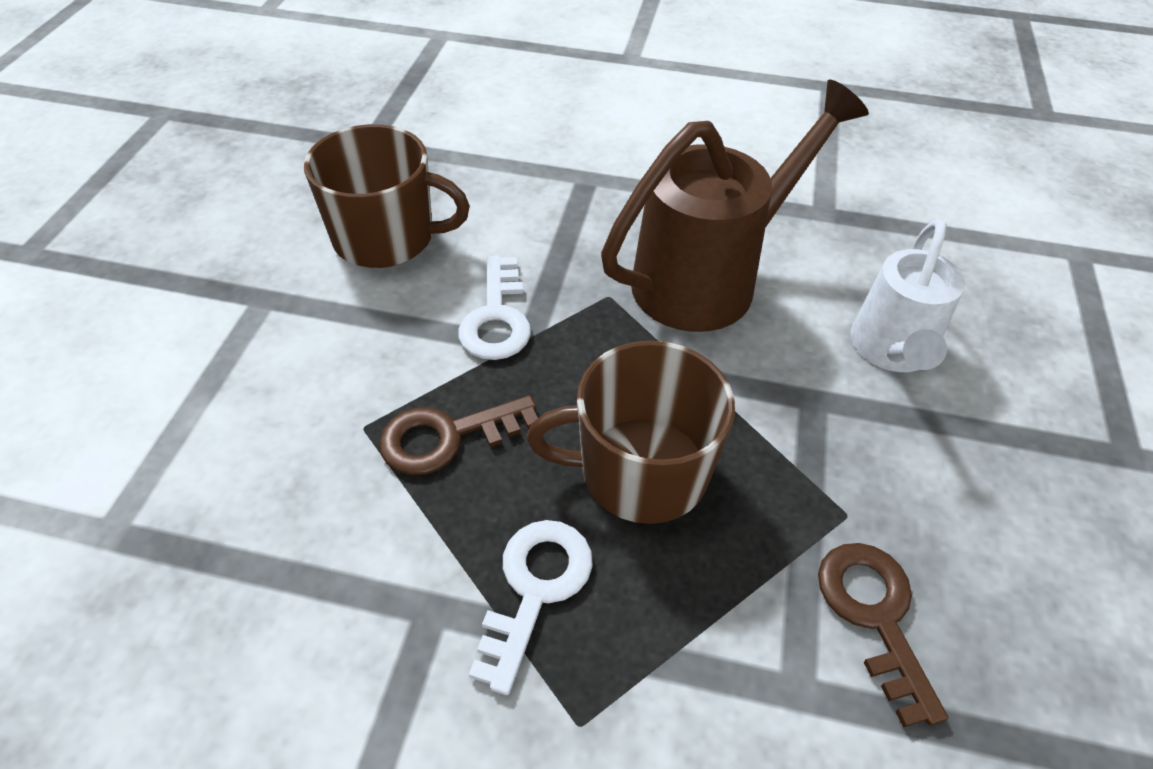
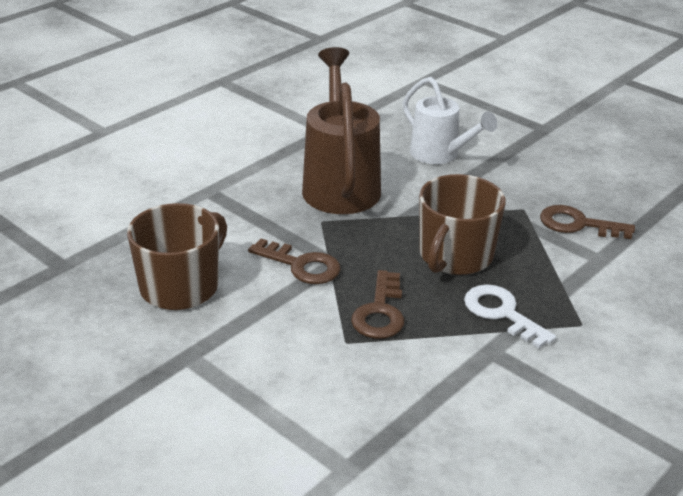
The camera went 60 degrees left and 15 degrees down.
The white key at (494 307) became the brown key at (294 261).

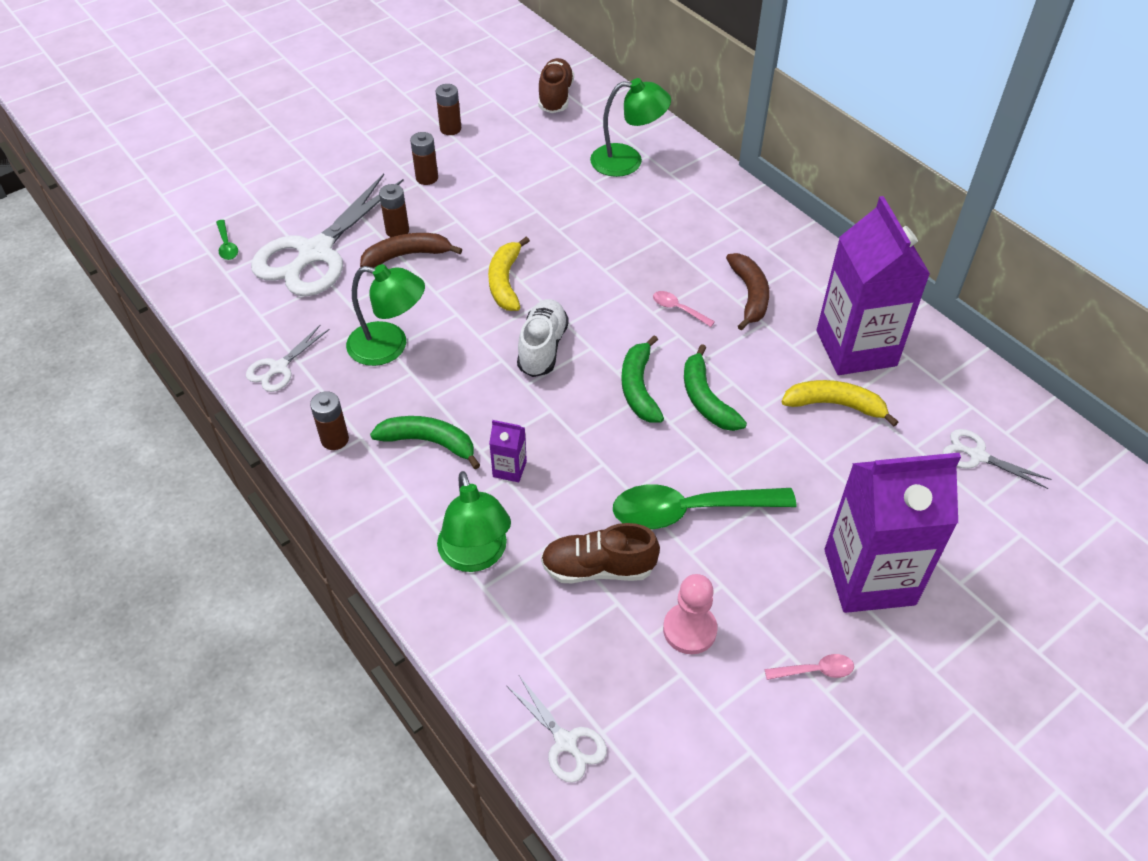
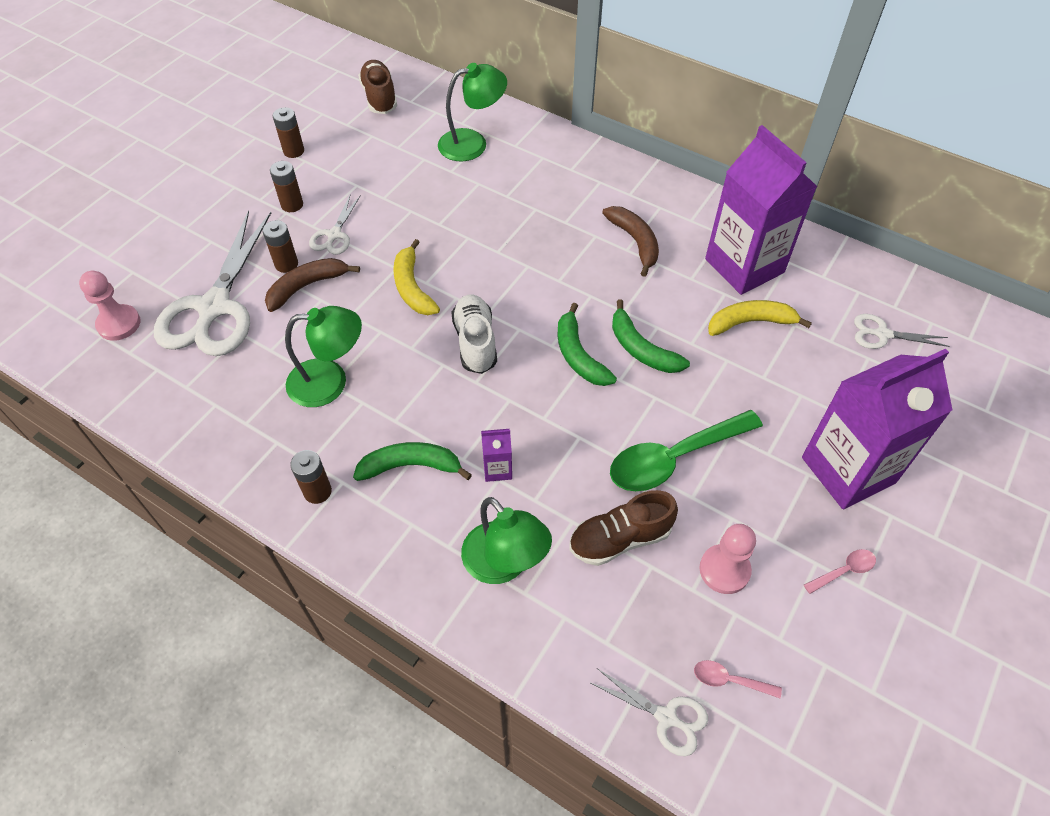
The camera went 20 degrees left and 5 degrees up.
The green spoon at (227 240) was replaced by the pink pawn at (109 306).
The white scissors moved from (288 358) to (334 225).
The pink spoon moved from (684 309) to (738 679).

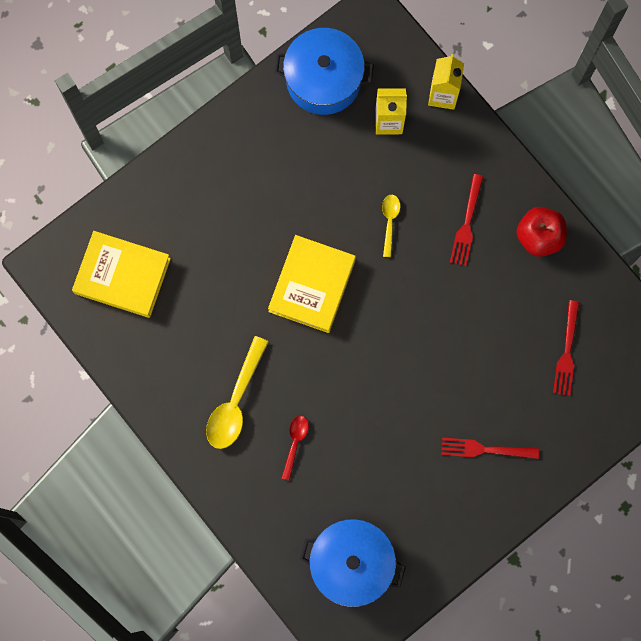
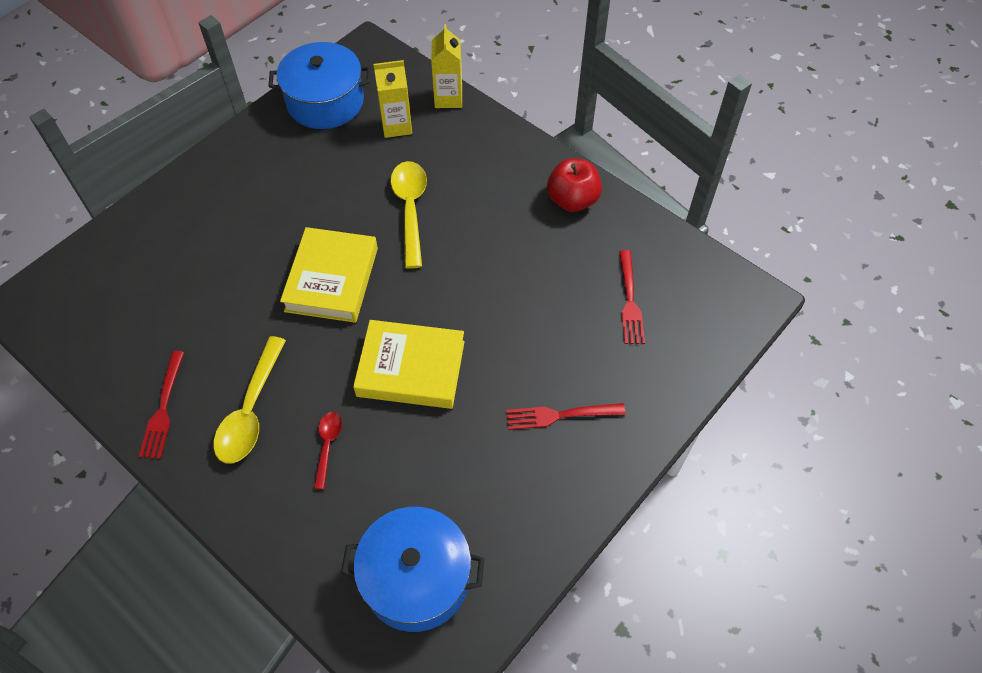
The camera went 10 degrees left and 20 degrees down.
The red fork moved from (466 220) to (161 405).
The yellow book moved from (121 274) to (409 364).
The yellow spoon at (391 226) changed to 1.83 times the size.

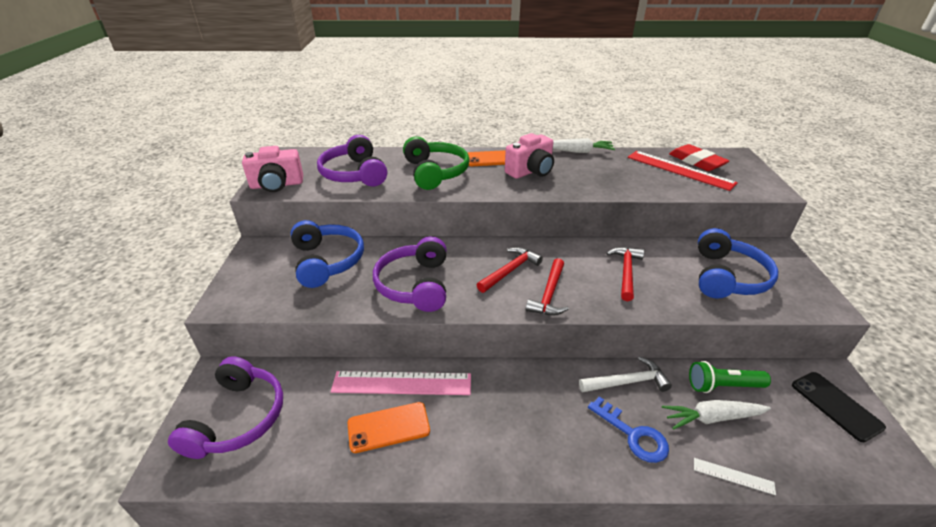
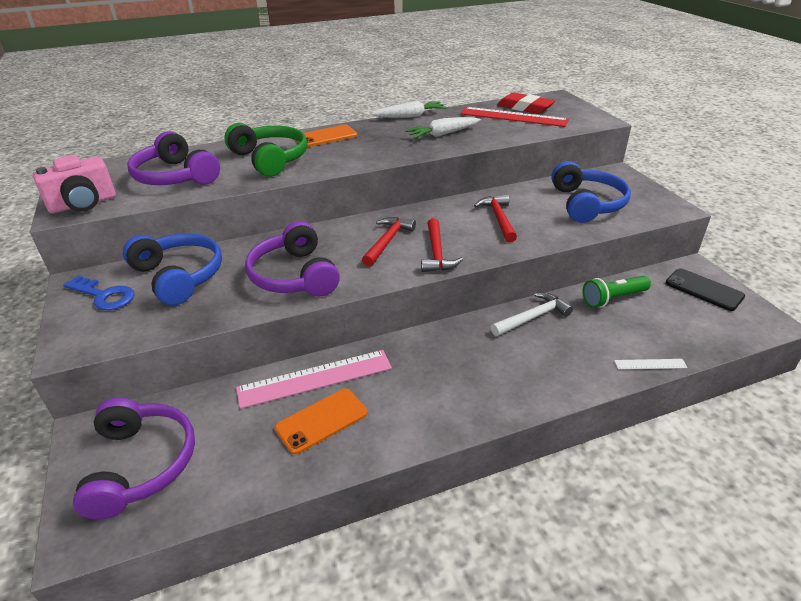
The camera went 20 degrees left and 0 degrees up.
The blue key moved from (628 429) to (98 293).
The white carrot moved from (716 415) to (443 127).
The pink camera at (529 156) disappeared.

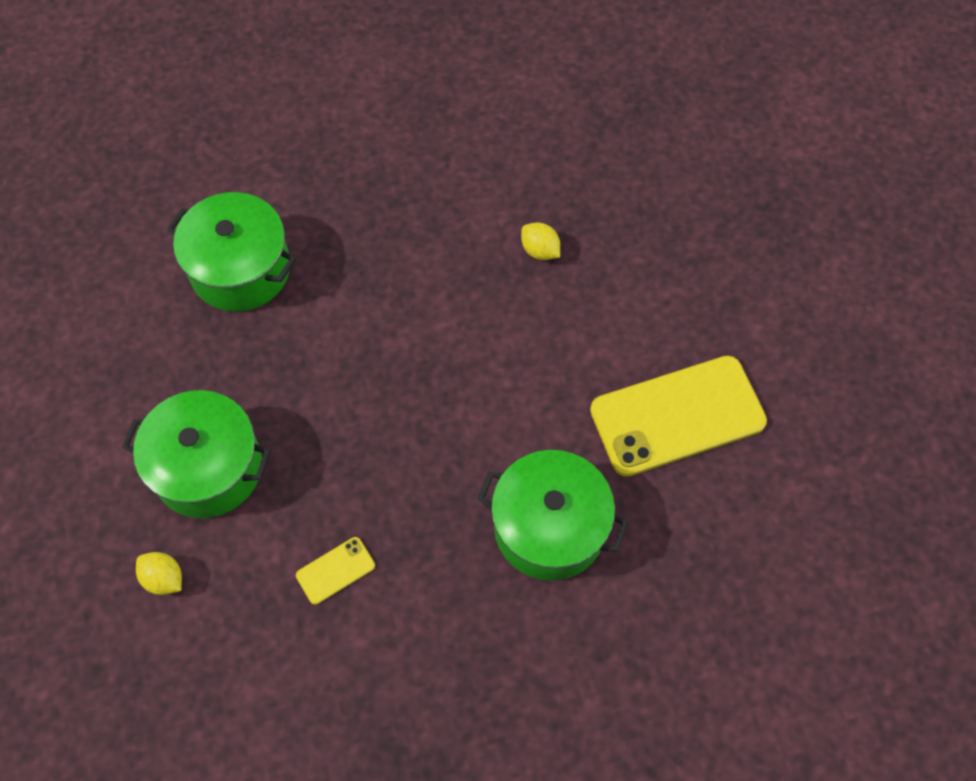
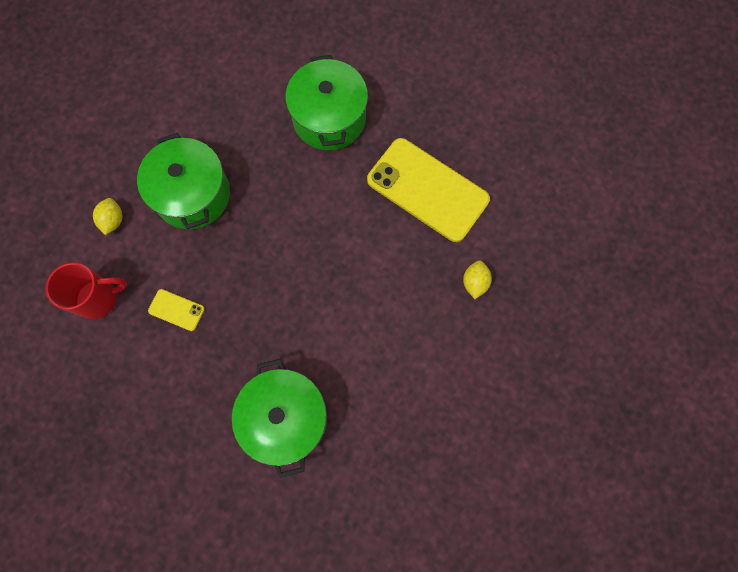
The camera went 55 degrees right and 10 degrees up.
The red mug at (86 291) appeared.
The yellow phone moved from (678 416) to (428 190).

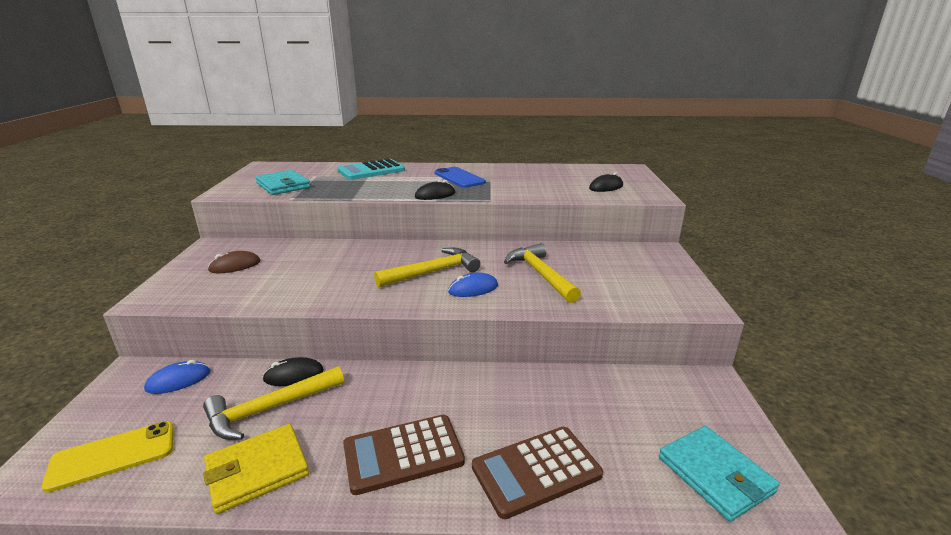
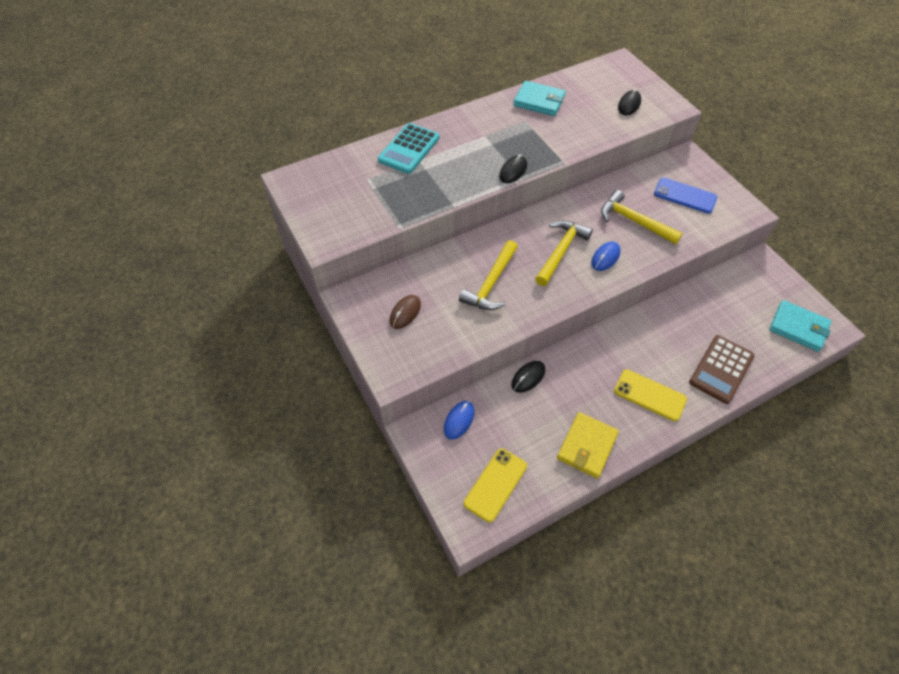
The camera went 30 degrees left and 30 degrees up.
The yellow hammer moved from (273 403) to (488 275).
The turquoise wallet moved from (282 182) to (539 98).
The brown calculator at (404 454) was replaced by the yellow phone at (650 395).
The blue phone moved from (460 177) to (685 195).

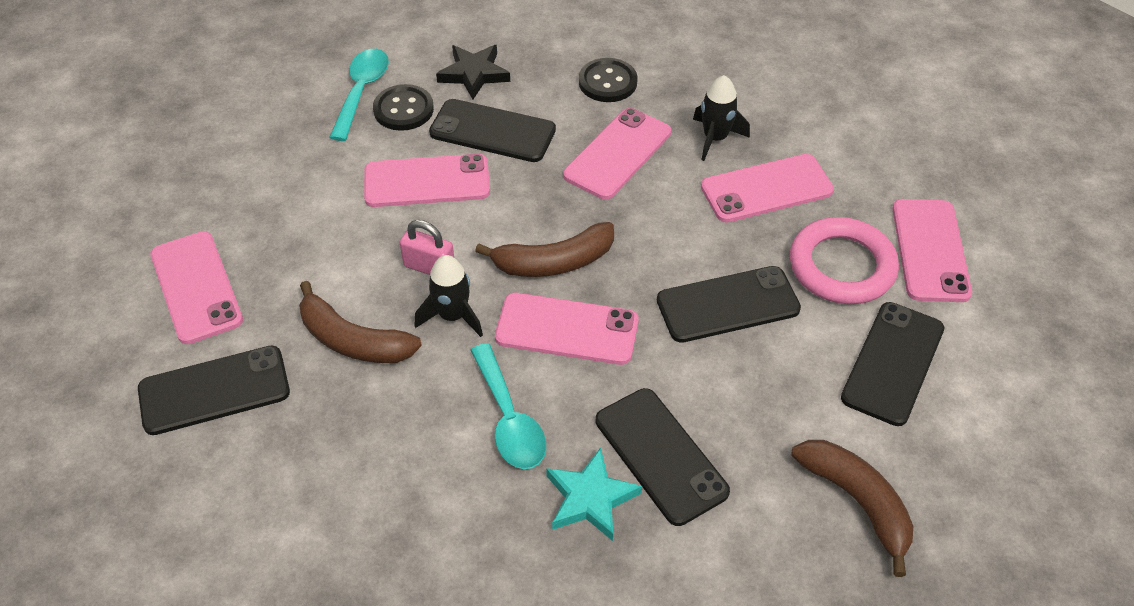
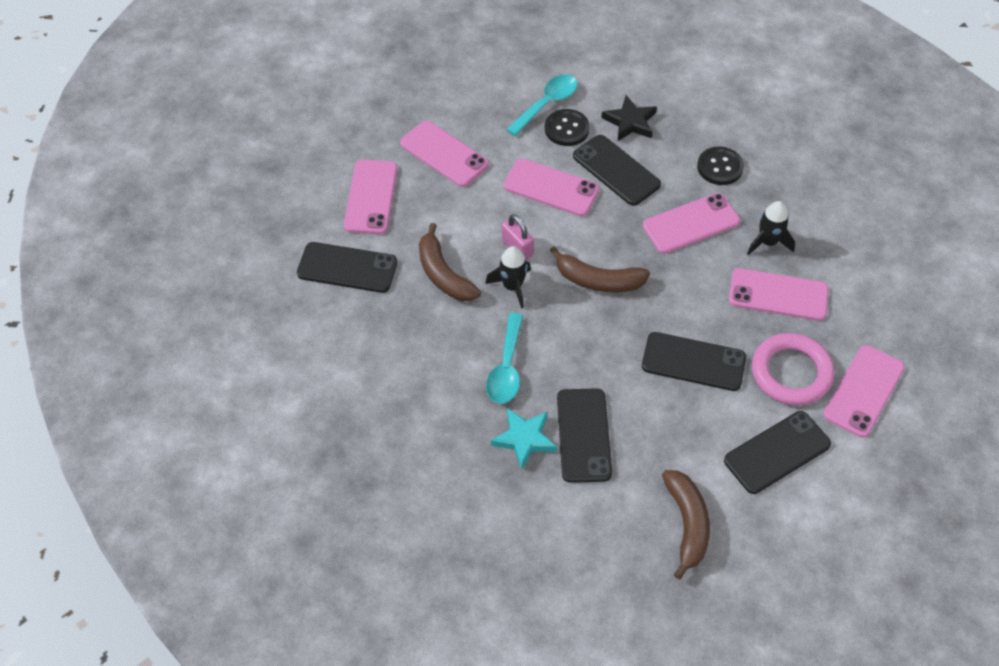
The camera went 30 degrees right and 5 degrees up.
The pink phone moved from (567 329) to (444 154).

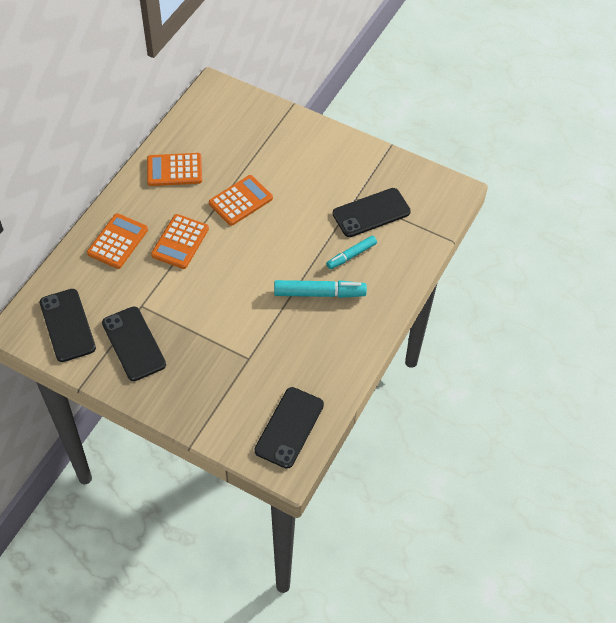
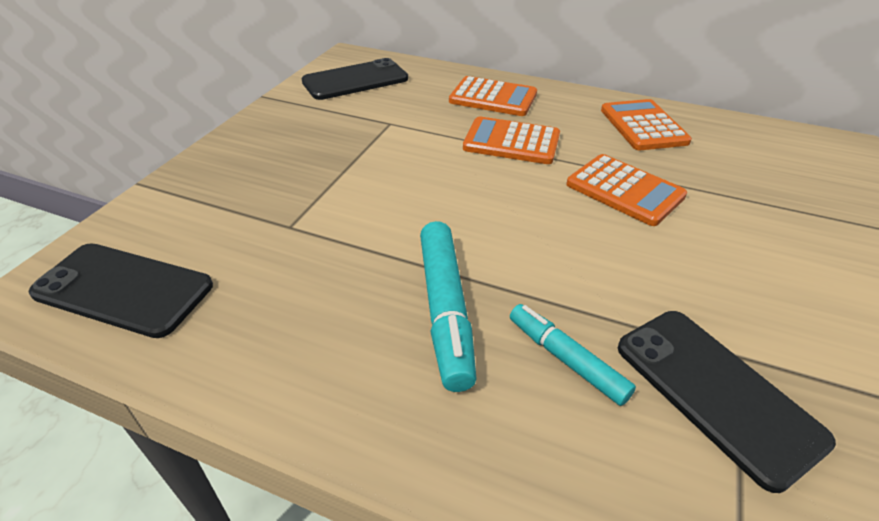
The camera went 85 degrees right and 15 degrees down.
The black phone at (134 344) disappeared.

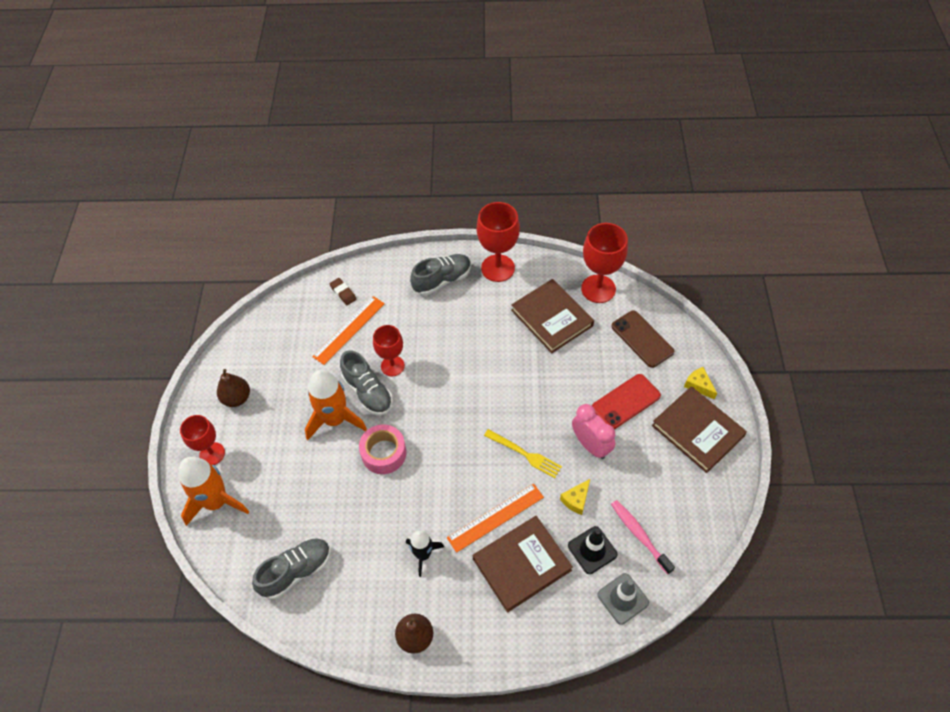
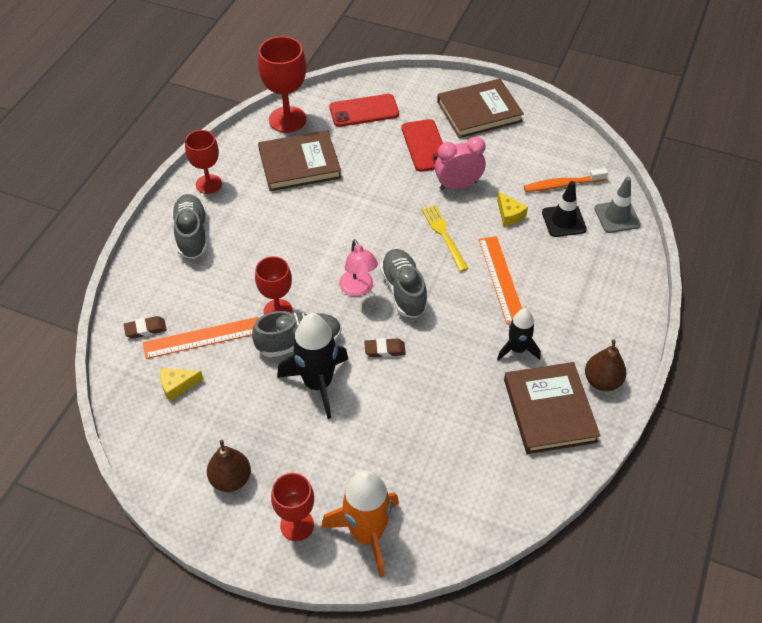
The camera went 70 degrees left and 5 degrees down.
The orange ruler at (348 330) turned 75 degrees counterclockwise.
The yellow cheese moved from (700 383) to (181 384).
The red goblet at (498 242) changed to 0.66 times the size.
The orange rocket at (336 405) became the black rocket at (312 366).
The brown phone at (642 339) became the red phone at (364 110).
The pink lamp at (358 267) appeared.
The pink tape at (382 449) was replaced by the brown eraser at (385 347).
The grey shoe moved from (291 568) to (404 283).
The yellow fork at (523 453) turned 75 degrees counterclockwise.
The brown book moved from (523 564) to (552 408).
The pink toothbrush at (643 537) became the orange toothbrush at (566 180).

